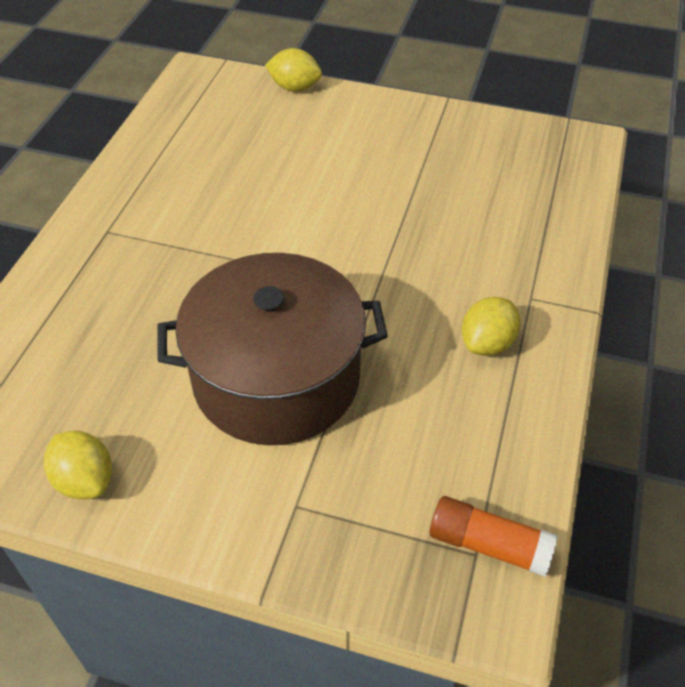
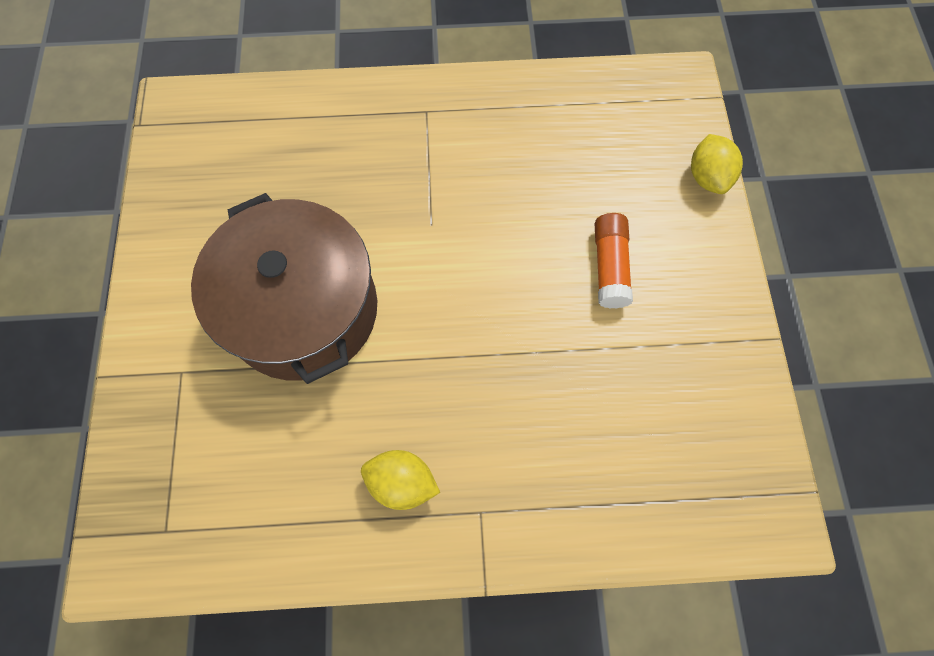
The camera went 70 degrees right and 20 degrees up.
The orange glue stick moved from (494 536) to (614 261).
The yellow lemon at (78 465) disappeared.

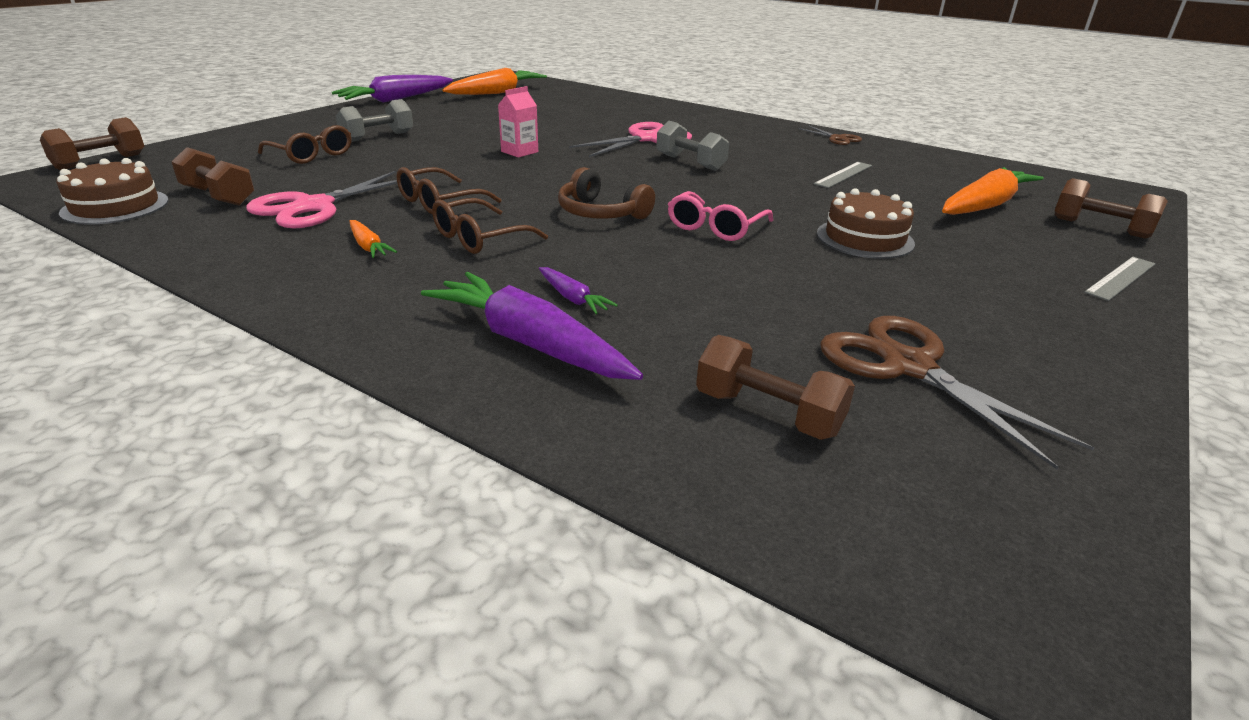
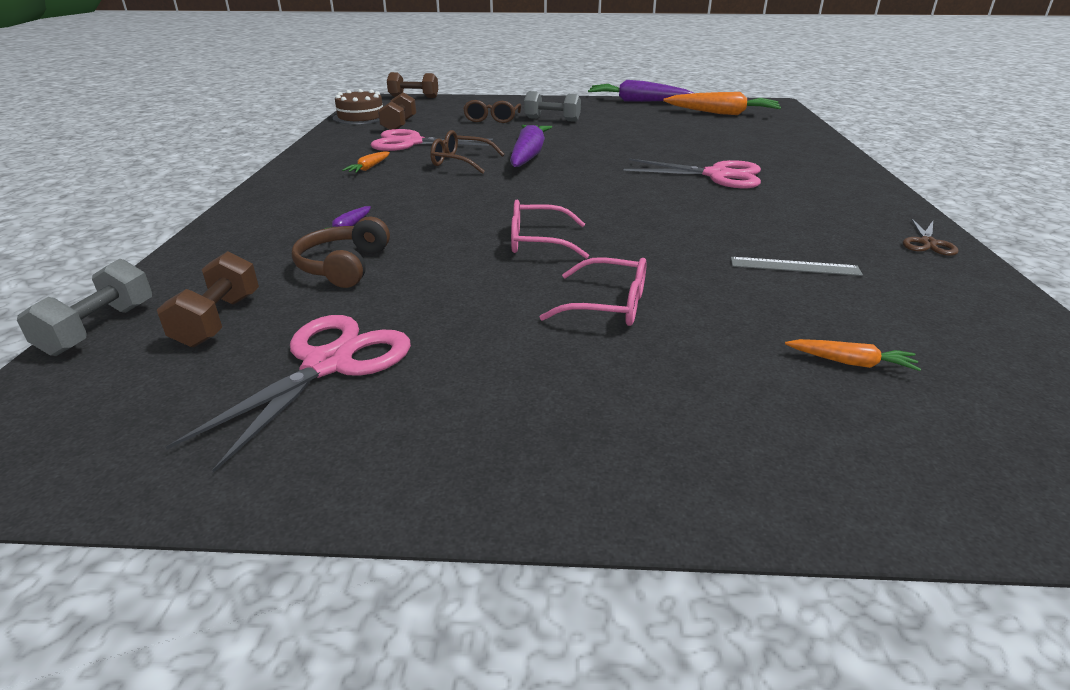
The camera went 60 degrees right and 0 degrees up.
The grey dumbbell moved from (692 146) to (84 307).
The brown scissors at (957 392) became the pink scissors at (288 394).
The brown headphones moved from (606 193) to (341 252).
The purple carrot moved from (532 326) to (531 146).
The brown cake at (866 223) was replaced by the pink glasses at (593 291).
The orange carrot at (993 191) changed to 0.47 times the size.
The brown glasses at (490 226) disappeared.
The pink carton at (518 122) disappeared.
The brown dumbbell at (1111 208) disappeared.
The grey ruler at (1120 279) disappeared.

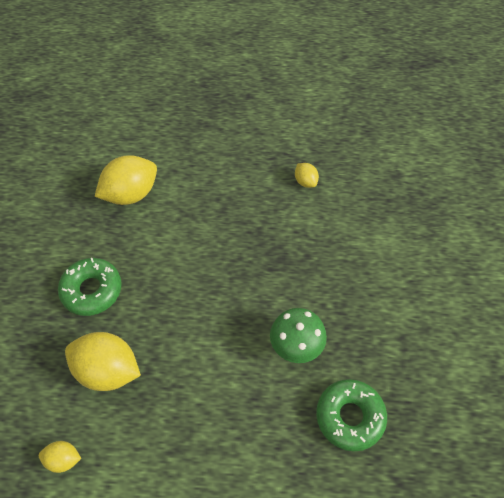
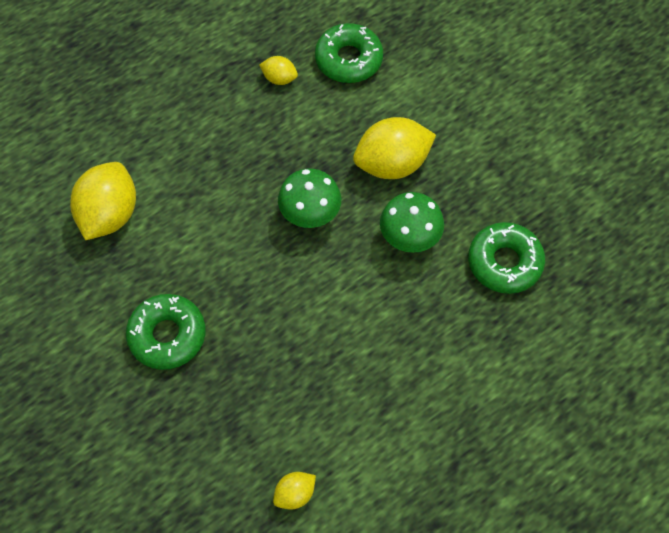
The camera went 40 degrees left and 5 degrees up.
The green mushroom at (309 198) appeared.
The green donut at (349 53) appeared.
The yellow lemon moved from (103 361) to (394 148).

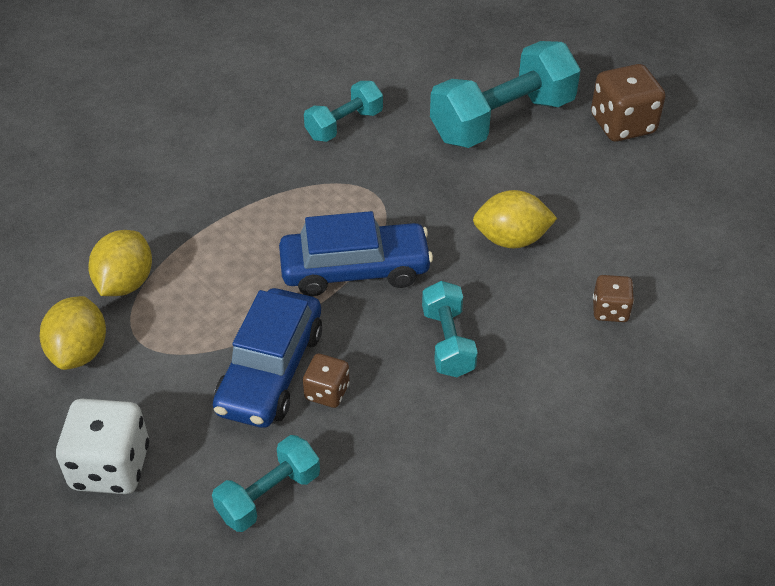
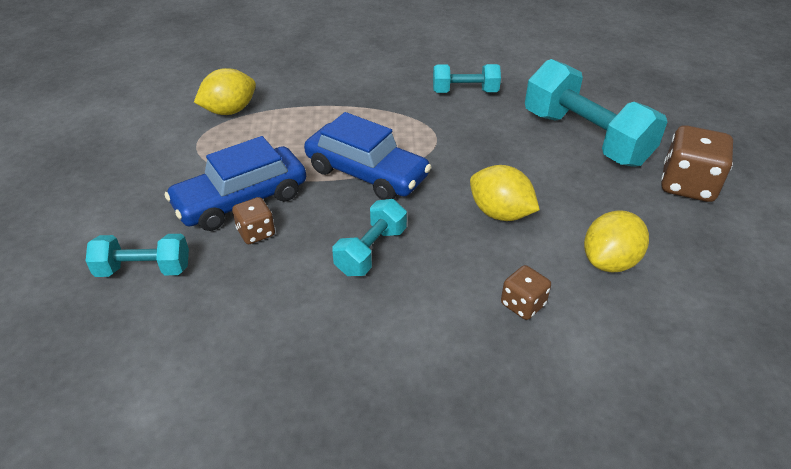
The camera went 40 degrees right and 5 degrees down.
The turquoise dumbbell at (505 94) turned 45 degrees clockwise.
The yellow lemon moved from (73 333) to (616 241).
The white dice at (102 446) disappeared.

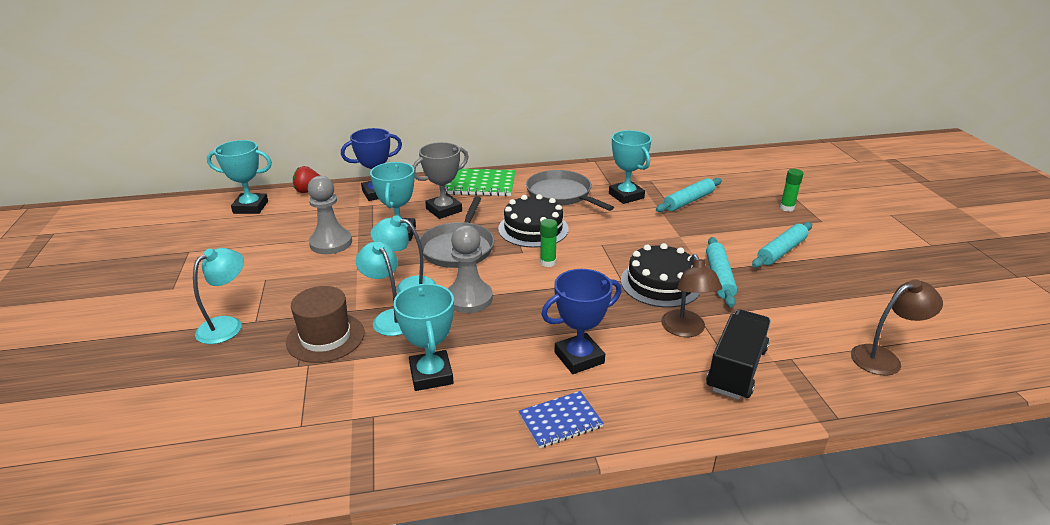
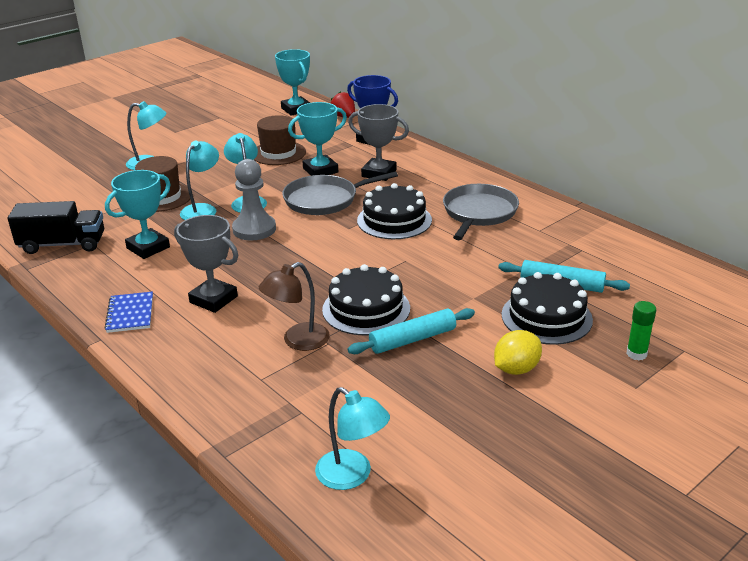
The camera went 60 degrees right and 0 degrees up.
The black truck moved from (738 354) to (55 227).
The blue notebook at (561 419) turned 45 degrees clockwise.
The blue trophy at (581 321) became the grey trophy at (206 264).
The grey pawn at (330 215) was replaced by the brown hat at (280 140).
The brown lamp at (897 327) became the turquoise lamp at (352 438).
The turquoise rolling pin at (782 245) was replaced by the yellow lemon at (518 352).
The black cake at (547 308) appeared.
The green notebook at (480 182) disappeared.
The green glue stick at (549 243) disappeared.
The turquoise trophy at (630 167) disappeared.

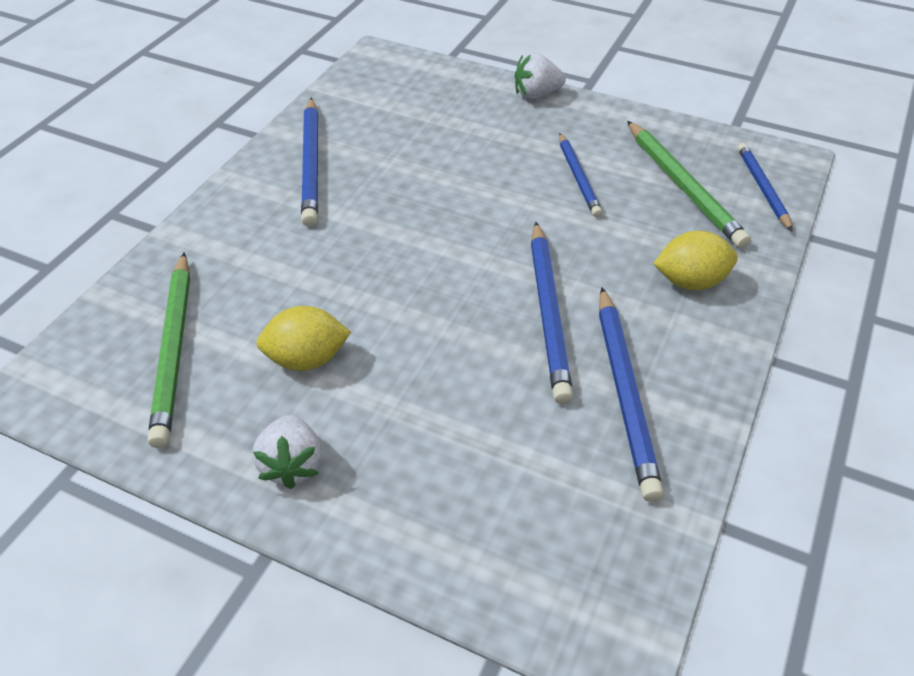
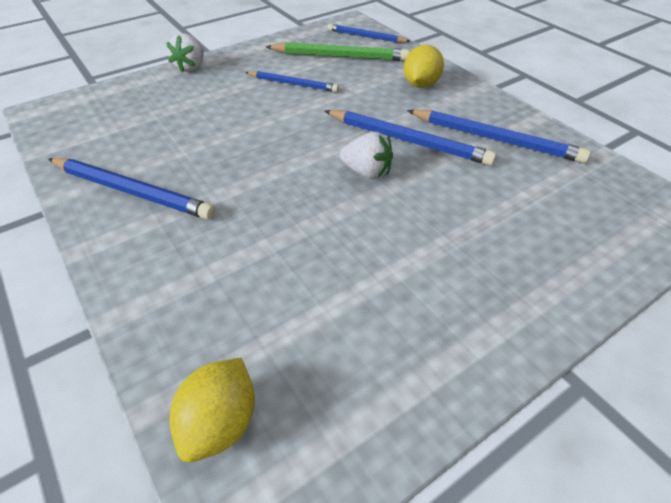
The camera went 60 degrees left and 0 degrees up.
The yellow lemon moved from (303 338) to (212 410).
The white strawberry moved from (287 452) to (366 155).
The green pencil at (169 350) disappeared.

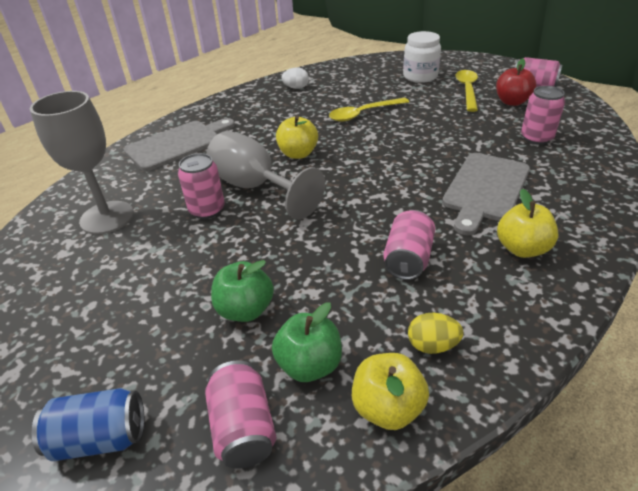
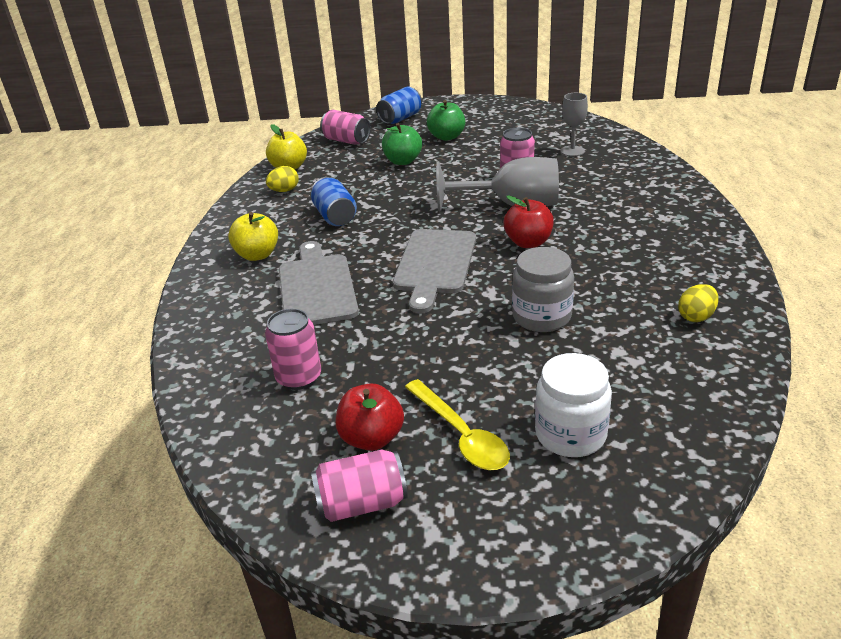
The camera went 140 degrees right and 5 degrees down.
The pink can at (409 245) became the blue can at (334 201).
The grey cutting board moved from (179 144) to (434 271).
The green apple moved from (307 342) to (446 120).
The yellow apple at (297 137) became the red apple at (529 221).
The yellow spoon at (369 110) was replaced by the grey jar at (543 289).
The grey goblet at (82 162) changed to 0.54 times the size.
The white egg at (295 78) became the yellow egg at (698 303).

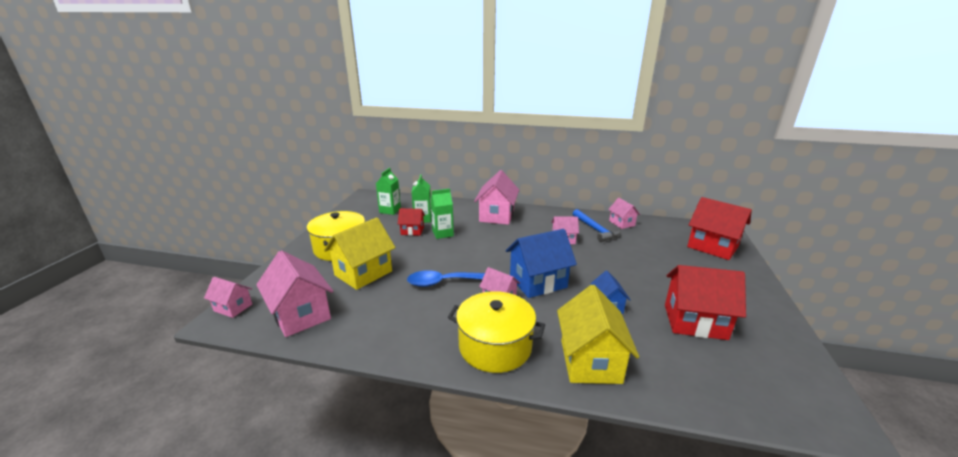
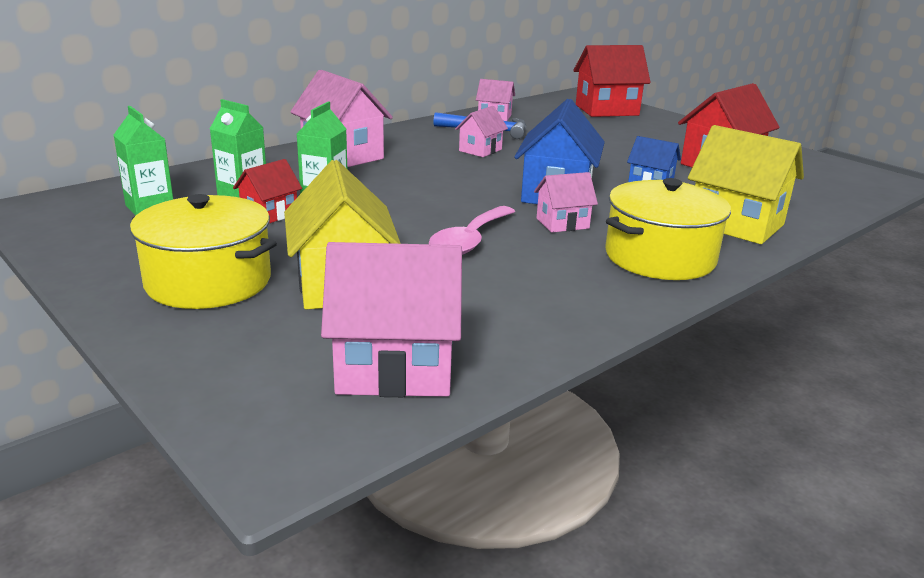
The camera went 55 degrees left and 0 degrees up.
The blue spoon at (446 278) became the pink spoon at (472 230).
The pink house at (228 297) disappeared.

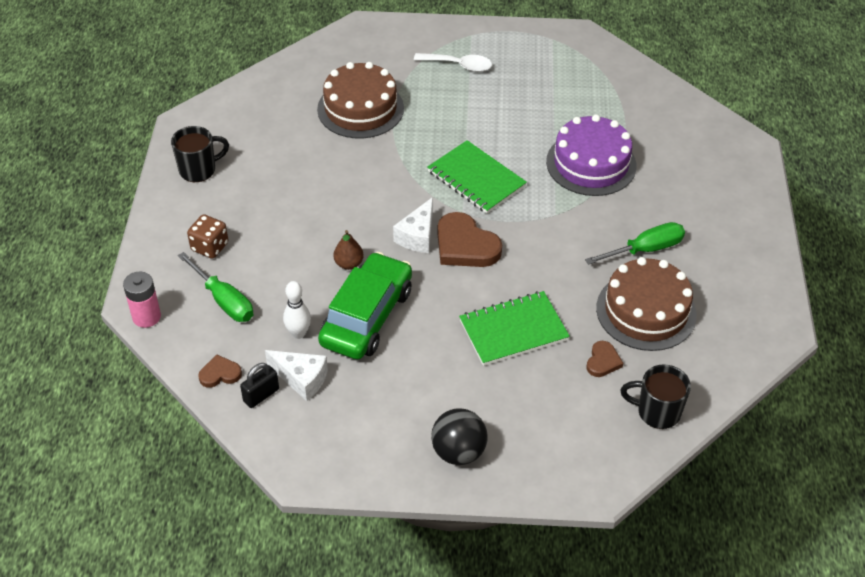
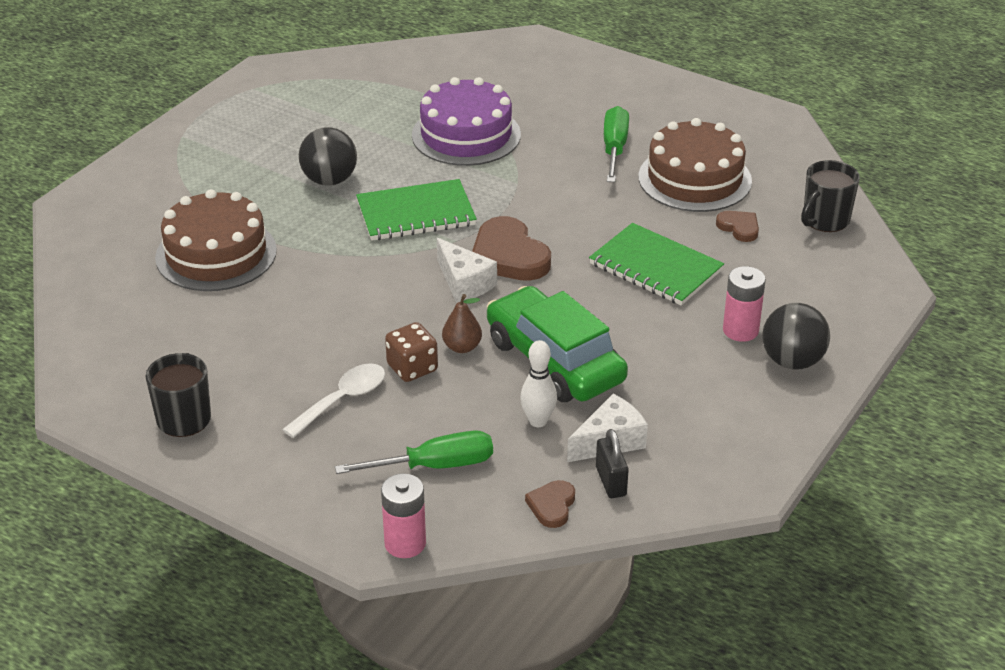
The camera went 60 degrees left and 10 degrees down.
The white spoon moved from (453 62) to (333 400).
The black ball at (328 156) appeared.
The brown dice moved from (207 236) to (411 352).
The brown heart at (469 239) turned 75 degrees clockwise.
The green notebook at (514 328) turned 60 degrees counterclockwise.
The pink battery at (744 304) appeared.

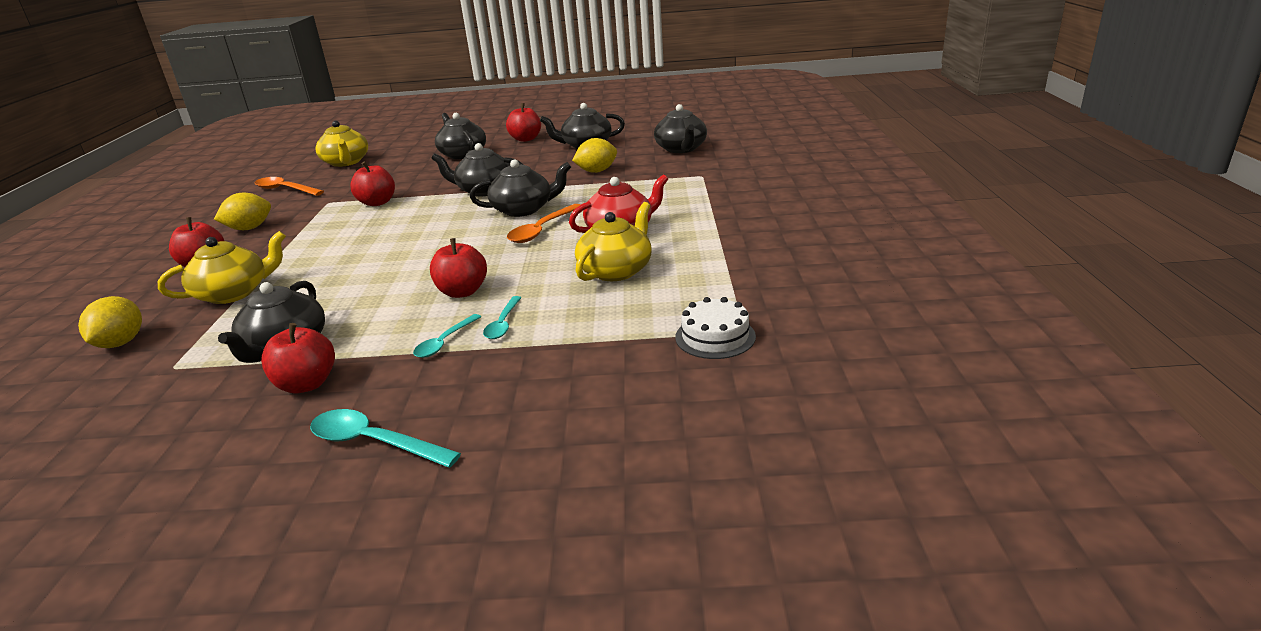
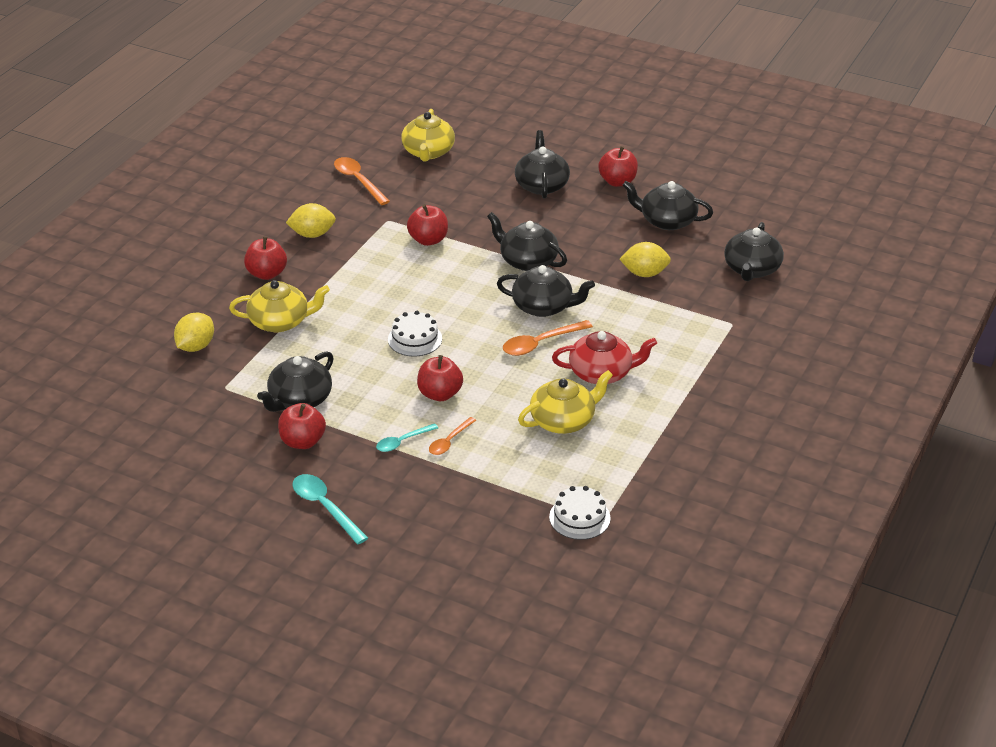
The camera went 25 degrees right and 10 degrees up.
The white cake at (415 334) appeared.
The turquoise spoon at (502 317) became the orange spoon at (453 436).

